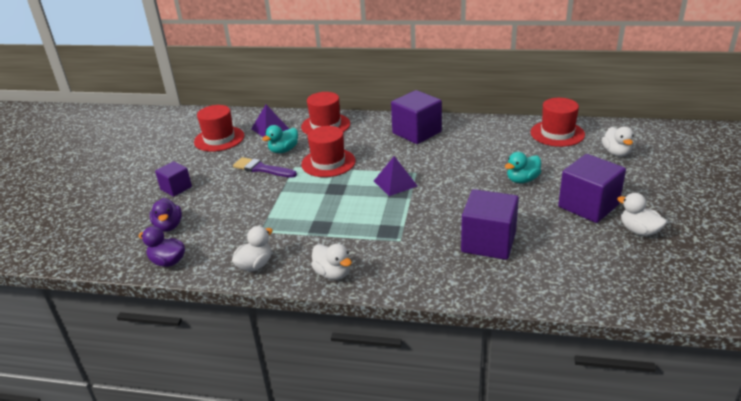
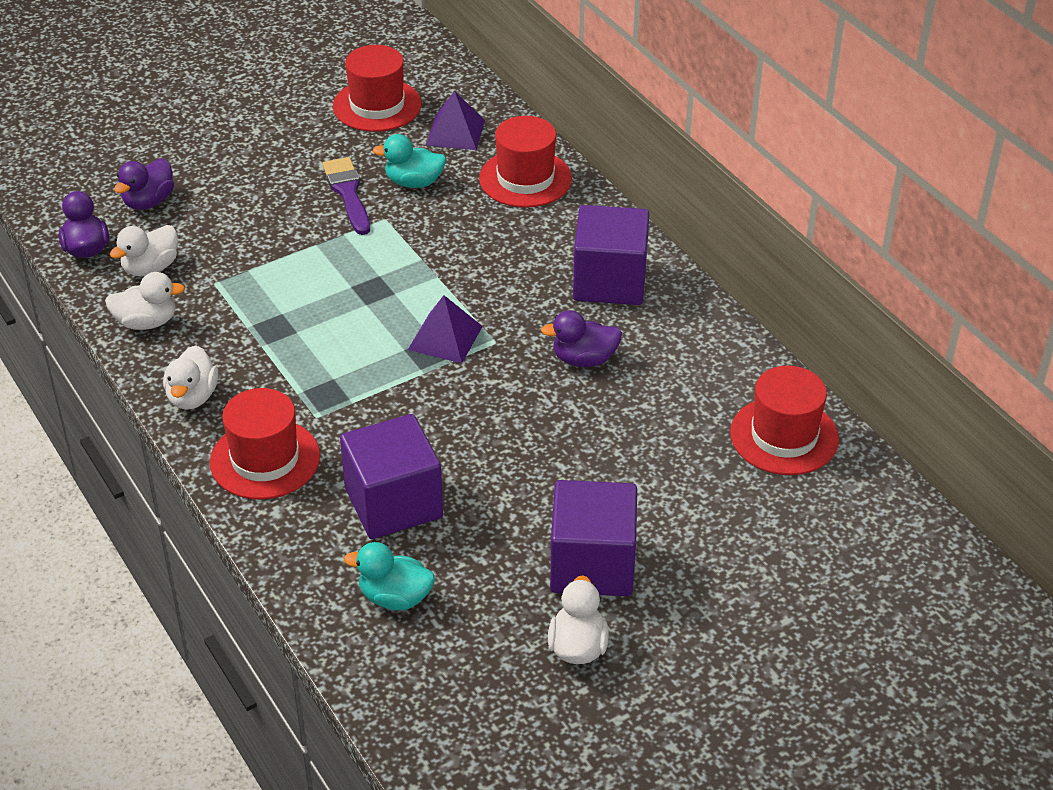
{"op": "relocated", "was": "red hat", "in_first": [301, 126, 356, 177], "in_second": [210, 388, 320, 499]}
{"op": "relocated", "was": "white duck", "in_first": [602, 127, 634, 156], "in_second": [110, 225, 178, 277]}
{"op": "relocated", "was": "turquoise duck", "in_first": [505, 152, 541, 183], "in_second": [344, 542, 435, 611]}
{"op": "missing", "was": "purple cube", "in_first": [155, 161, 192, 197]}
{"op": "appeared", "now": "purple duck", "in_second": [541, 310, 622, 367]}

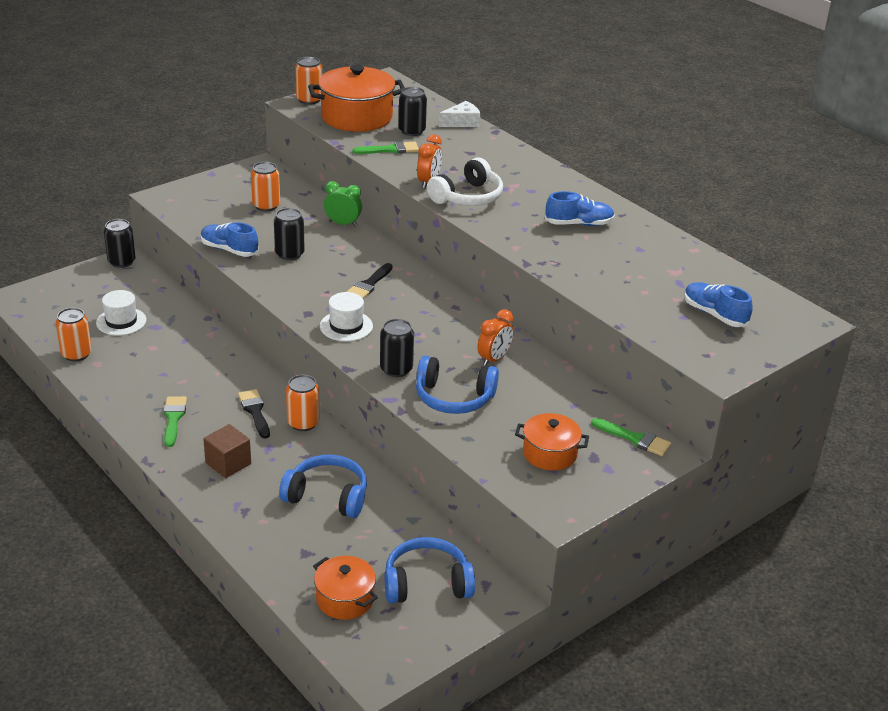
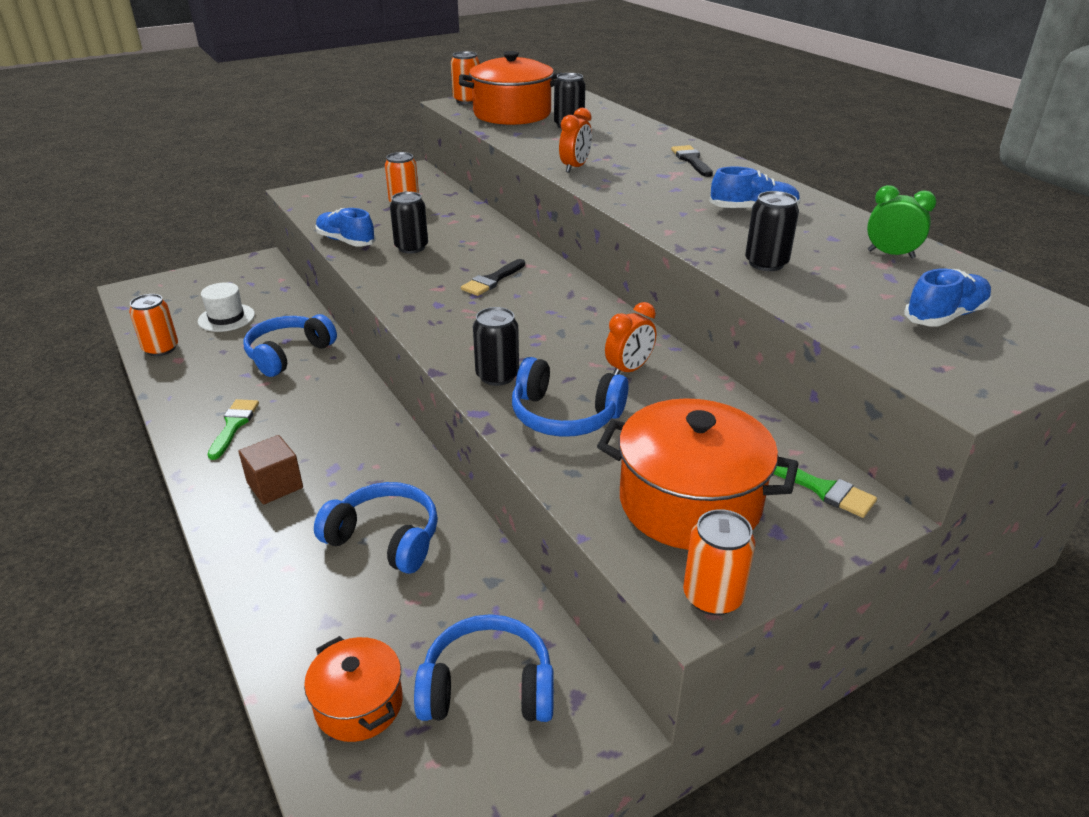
{"op": "missing", "was": "white cheese", "in_first": [439, 101, 480, 127]}
{"op": "missing", "was": "green brush", "in_first": [353, 141, 419, 154]}
{"op": "missing", "was": "white headphones", "in_first": [427, 158, 503, 206]}
{"op": "relocated", "was": "green clock", "in_first": [324, 181, 362, 227], "in_second": [867, 185, 936, 259]}
{"op": "relocated", "was": "black can", "in_first": [104, 219, 136, 268], "in_second": [745, 191, 799, 271]}
{"op": "spun", "was": "blue shoe", "in_first": [684, 282, 753, 327], "in_second": [904, 269, 992, 326], "clockwise": 90}
{"op": "missing", "was": "white hat", "in_first": [320, 292, 373, 341]}
{"op": "relocated", "was": "orange can", "in_first": [286, 375, 320, 431], "in_second": [683, 509, 755, 615]}
{"op": "relocated", "was": "black brush", "in_first": [238, 389, 270, 438], "in_second": [671, 145, 713, 177]}
{"op": "size", "was": "orange pot", "in_first": [515, 413, 589, 471], "in_second": [597, 398, 798, 550], "ratio": 1.74}
{"op": "appeared", "now": "blue headphones", "in_second": [244, 314, 337, 377]}

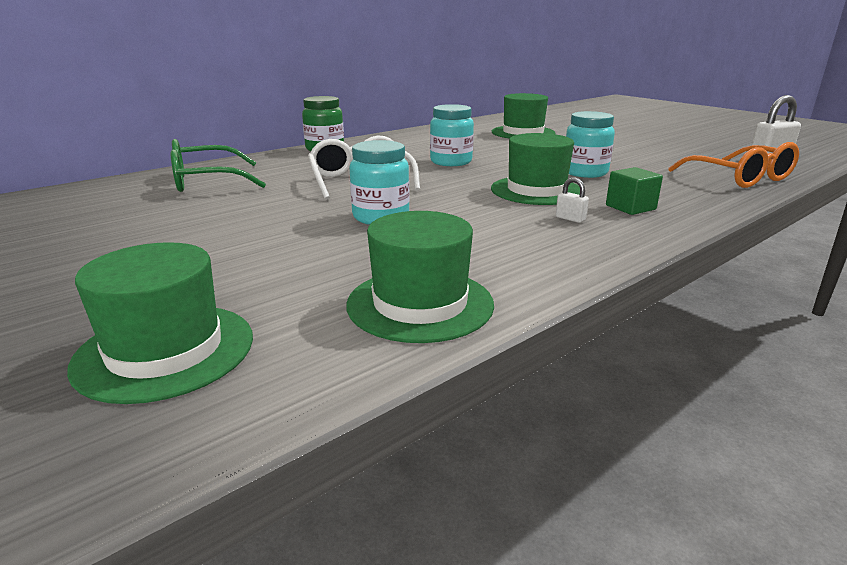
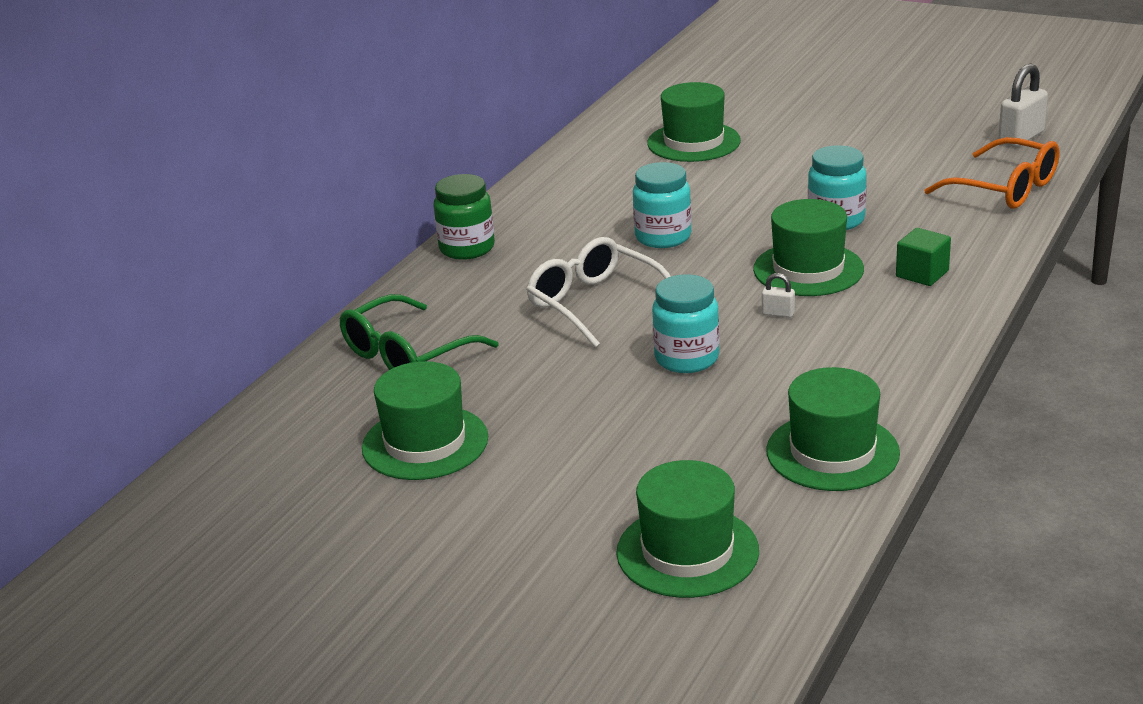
{"op": "relocated", "was": "white padlock", "in_first": [555, 177, 589, 223], "in_second": [762, 273, 795, 318]}
{"op": "appeared", "now": "green hat", "in_second": [362, 361, 488, 480]}

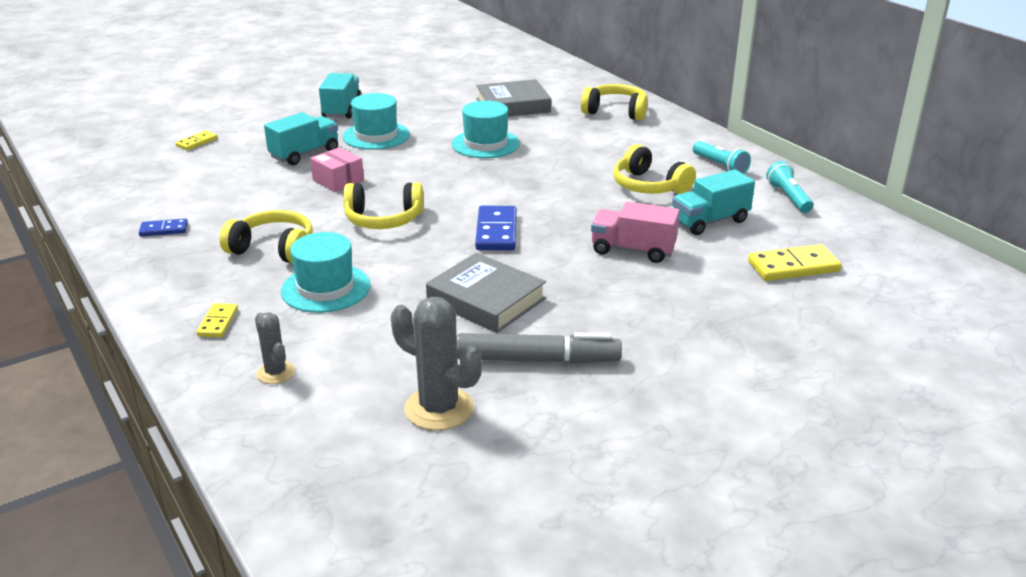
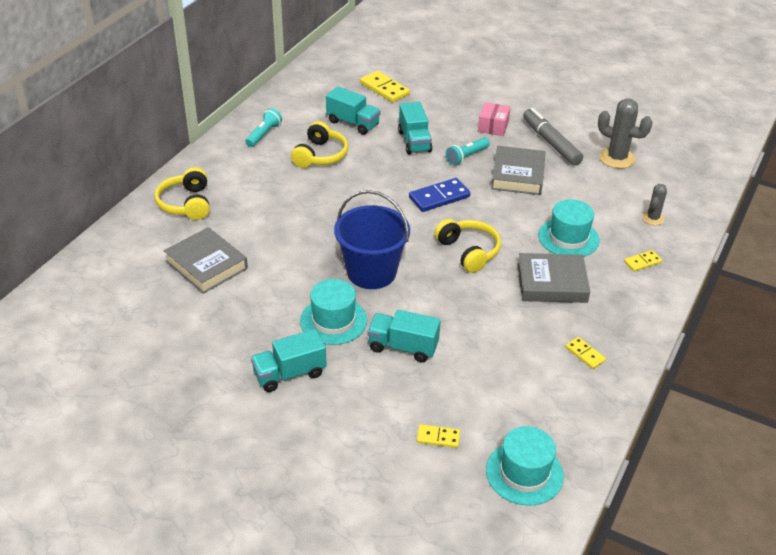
{"op": "relocated", "was": "turquoise hat", "in_first": [452, 101, 520, 158], "in_second": [486, 426, 564, 506]}
{"op": "relocated", "was": "pink box", "in_first": [310, 147, 364, 192], "in_second": [478, 102, 511, 136]}
{"op": "relocated", "was": "turquoise flashlight", "in_first": [766, 161, 813, 213], "in_second": [446, 138, 490, 165]}
{"op": "colour", "was": "pink truck", "now": "turquoise truck", "in_first": [591, 202, 680, 263], "in_second": [398, 102, 432, 154]}
{"op": "exchanged", "was": "yellow headphones", "now": "grey book", "in_first": [220, 210, 313, 263], "in_second": [518, 253, 590, 303]}
{"op": "colour", "was": "blue domino", "now": "yellow domino", "in_first": [139, 219, 188, 236], "in_second": [565, 337, 606, 369]}
{"op": "spun", "was": "grey cactus", "in_first": [391, 297, 482, 430], "in_second": [598, 98, 653, 169], "clockwise": -60}
{"op": "appeared", "now": "blue bucket", "in_second": [334, 190, 410, 289]}

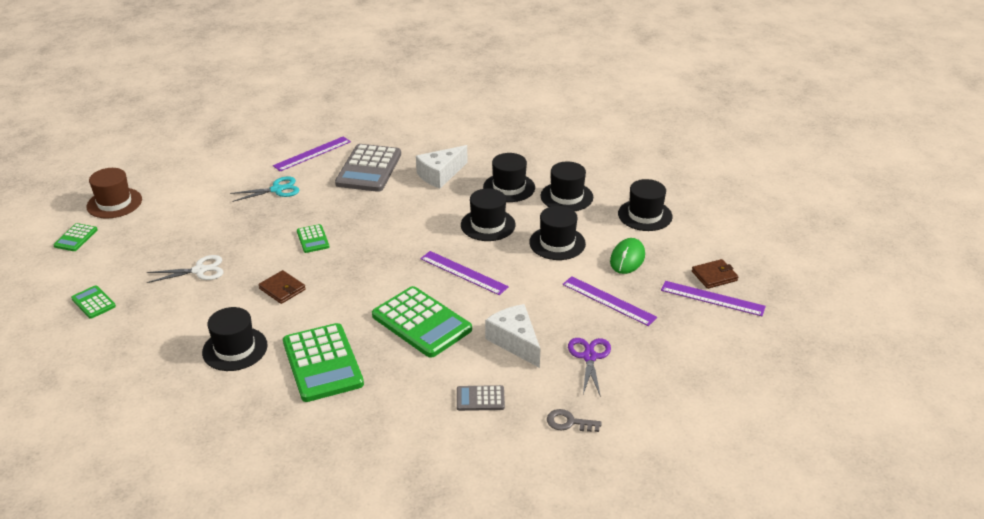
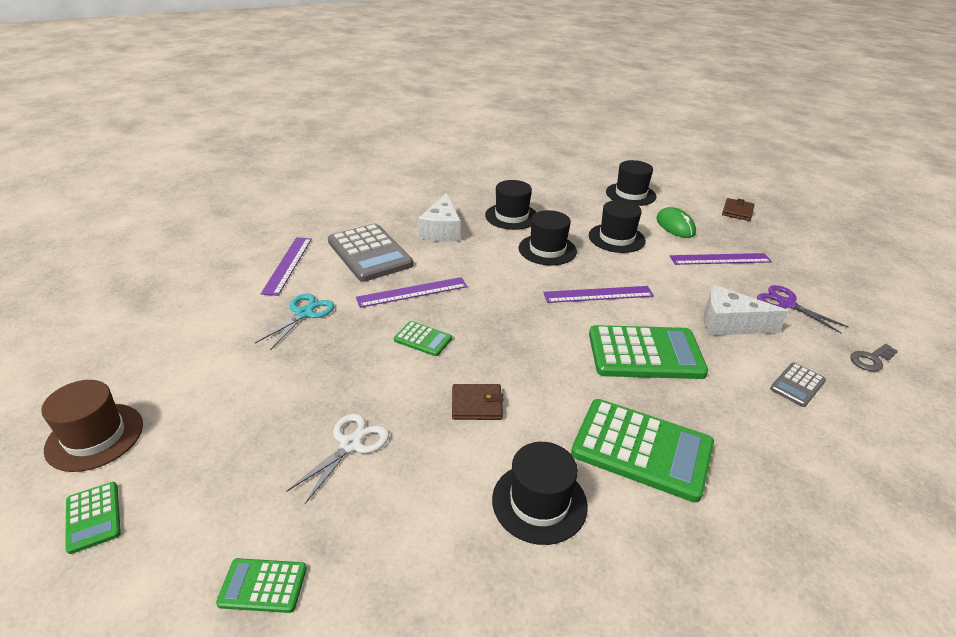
{"op": "missing", "was": "black hat", "in_first": [541, 162, 593, 211]}
{"op": "relocated", "was": "purple ruler", "in_first": [661, 281, 766, 316], "in_second": [356, 277, 467, 308]}

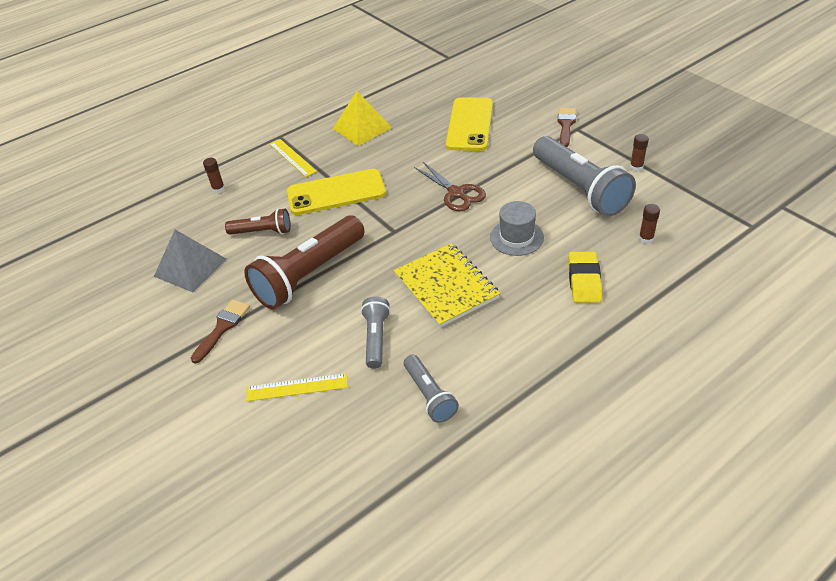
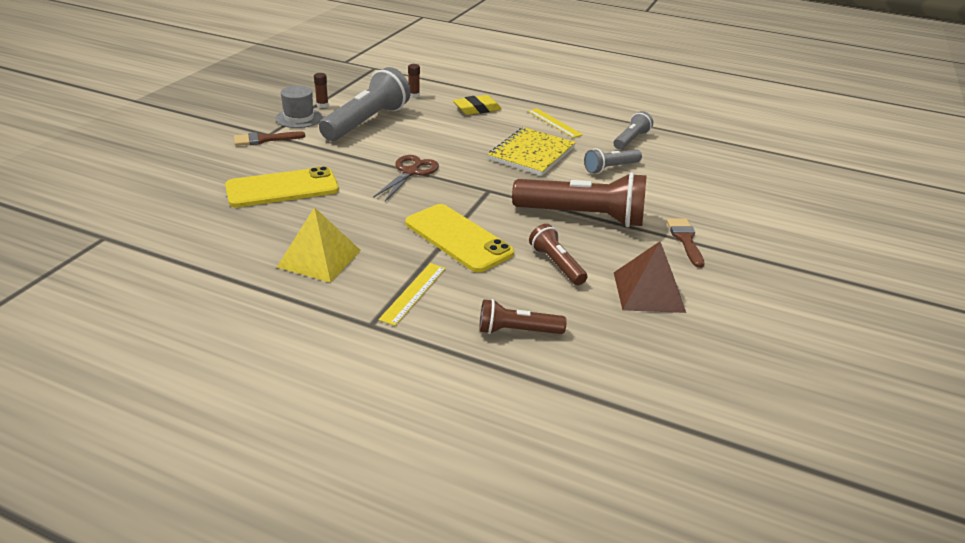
{"op": "exchanged", "was": "brown glue stick", "now": "brown flashlight", "in_first": [203, 158, 225, 193], "in_second": [479, 299, 567, 334]}
{"op": "relocated", "was": "grey hat", "in_first": [490, 201, 544, 256], "in_second": [275, 86, 323, 128]}
{"op": "colour", "was": "grey pyramid", "now": "brown pyramid", "in_first": [154, 230, 227, 292], "in_second": [614, 241, 686, 313]}
{"op": "spun", "was": "brown brush", "in_first": [191, 300, 250, 364], "in_second": [667, 219, 704, 268], "clockwise": 90}
{"op": "relocated", "was": "yellow ruler", "in_first": [246, 373, 348, 401], "in_second": [528, 108, 583, 138]}

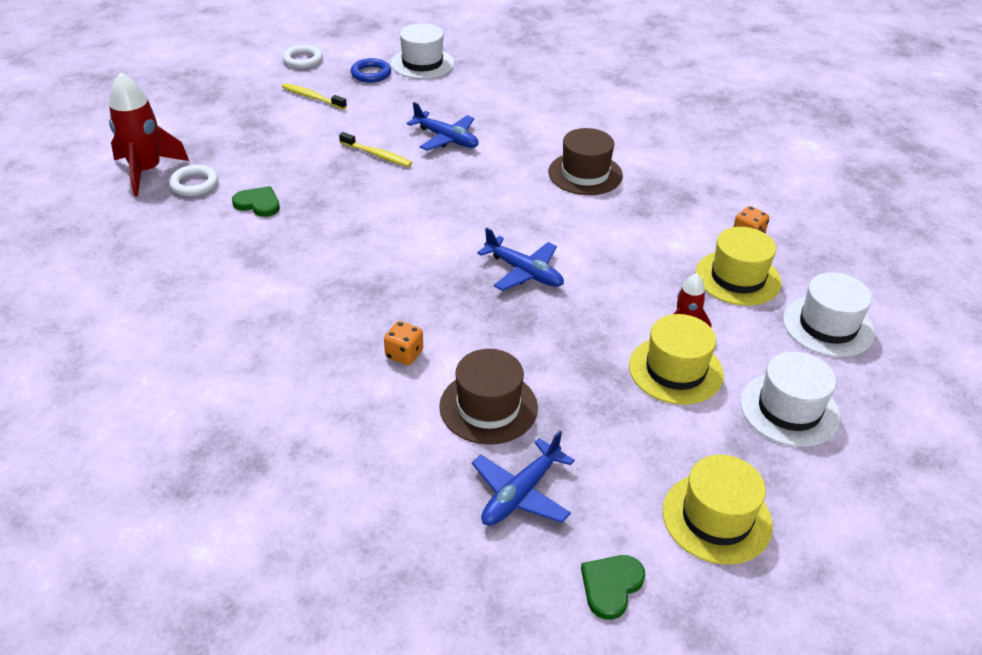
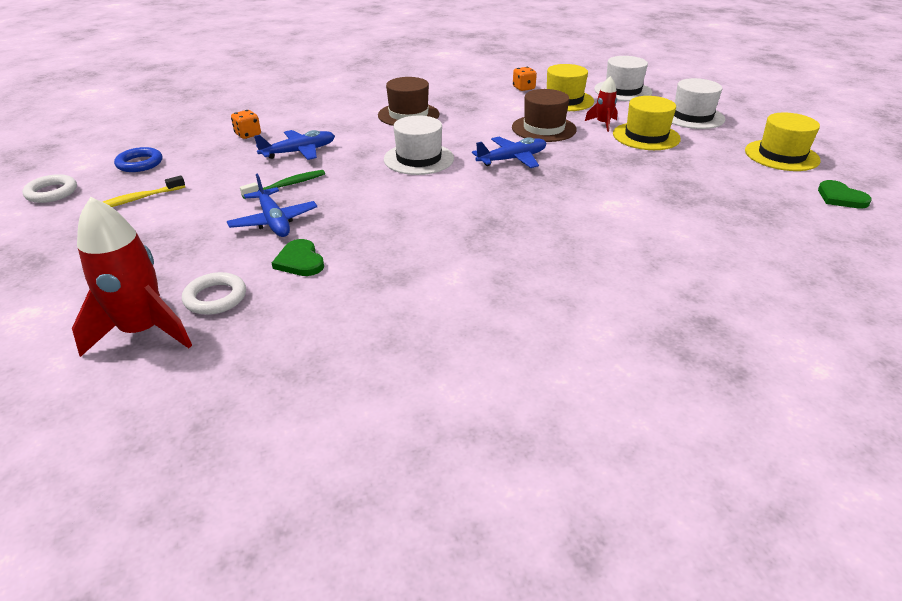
{"op": "relocated", "was": "white hat", "in_first": [391, 23, 454, 79], "in_second": [384, 116, 454, 175]}
{"op": "colour", "was": "yellow toothbrush", "now": "green toothbrush", "in_first": [339, 132, 412, 167], "in_second": [240, 170, 325, 199]}
{"op": "spun", "was": "green heart", "in_first": [232, 186, 280, 217], "in_second": [272, 239, 324, 276], "clockwise": -75}
{"op": "relocated", "was": "orange dice", "in_first": [384, 321, 423, 365], "in_second": [231, 110, 261, 139]}
{"op": "relocated", "was": "brown hat", "in_first": [439, 349, 538, 445], "in_second": [512, 89, 577, 142]}
{"op": "relocated", "was": "blue plane", "in_first": [472, 431, 575, 526], "in_second": [227, 174, 317, 237]}

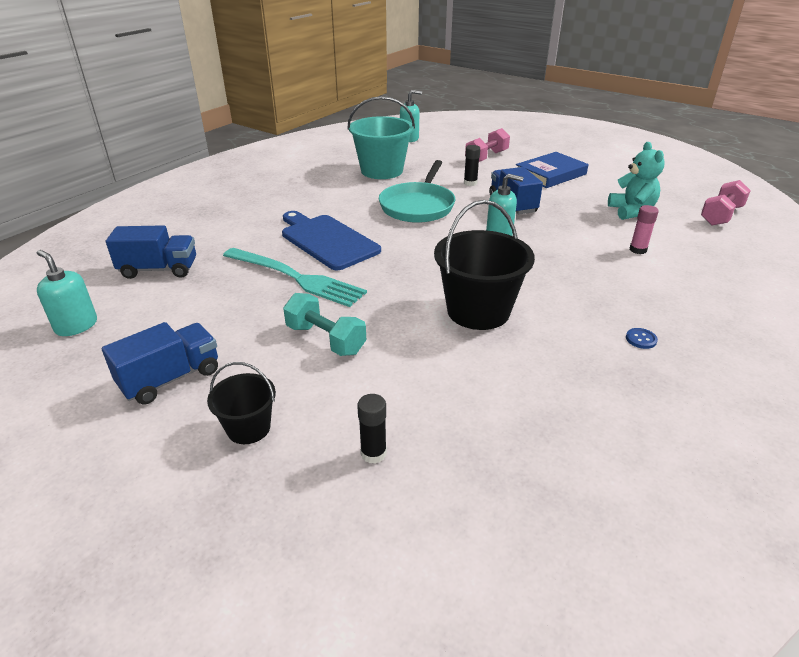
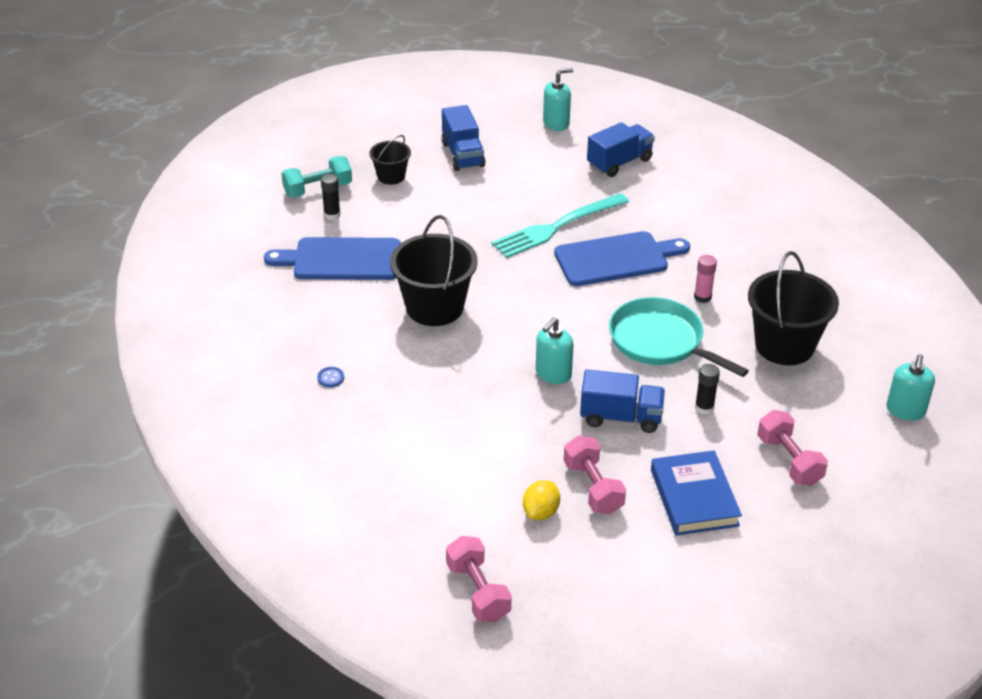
{"op": "colour", "was": "turquoise bucket", "now": "black bucket", "in_first": [347, 96, 415, 179], "in_second": [748, 251, 839, 365]}
{"op": "exchanged", "was": "turquoise teddy bear", "now": "yellow lemon", "in_first": [608, 142, 665, 220], "in_second": [523, 480, 560, 520]}
{"op": "relocated", "was": "pink glue stick", "in_first": [629, 205, 659, 254], "in_second": [694, 255, 717, 303]}
{"op": "spun", "was": "blue truck", "in_first": [106, 225, 196, 279], "in_second": [587, 122, 655, 177], "clockwise": -150}
{"op": "relocated", "was": "turquoise dumbbell", "in_first": [283, 293, 366, 356], "in_second": [281, 156, 352, 198]}
{"op": "appeared", "now": "blue cutting board", "in_second": [264, 237, 401, 280]}
{"op": "appeared", "now": "pink dumbbell", "in_second": [564, 435, 626, 514]}

